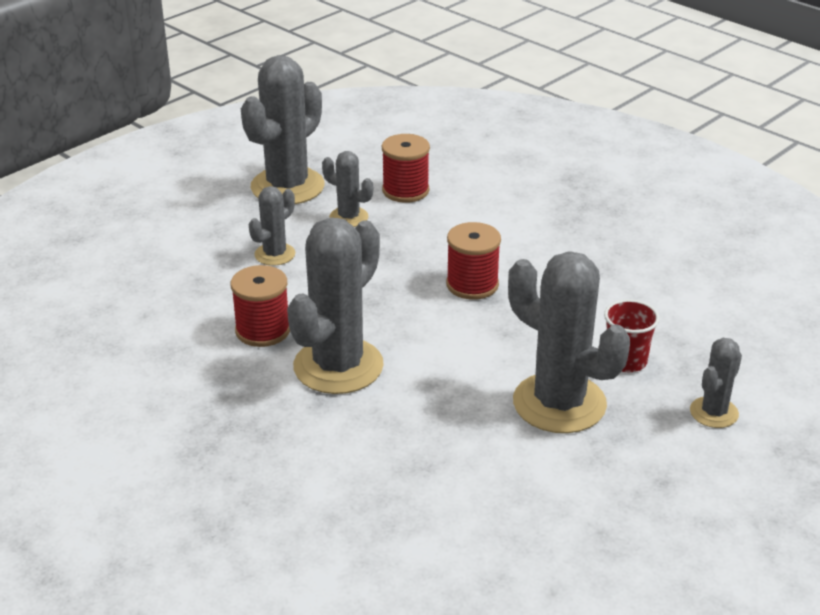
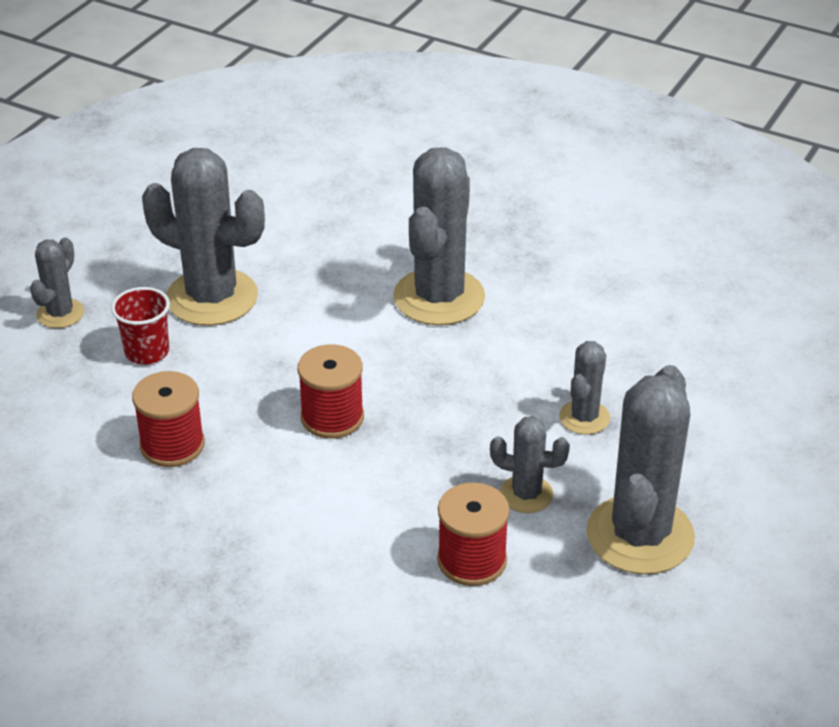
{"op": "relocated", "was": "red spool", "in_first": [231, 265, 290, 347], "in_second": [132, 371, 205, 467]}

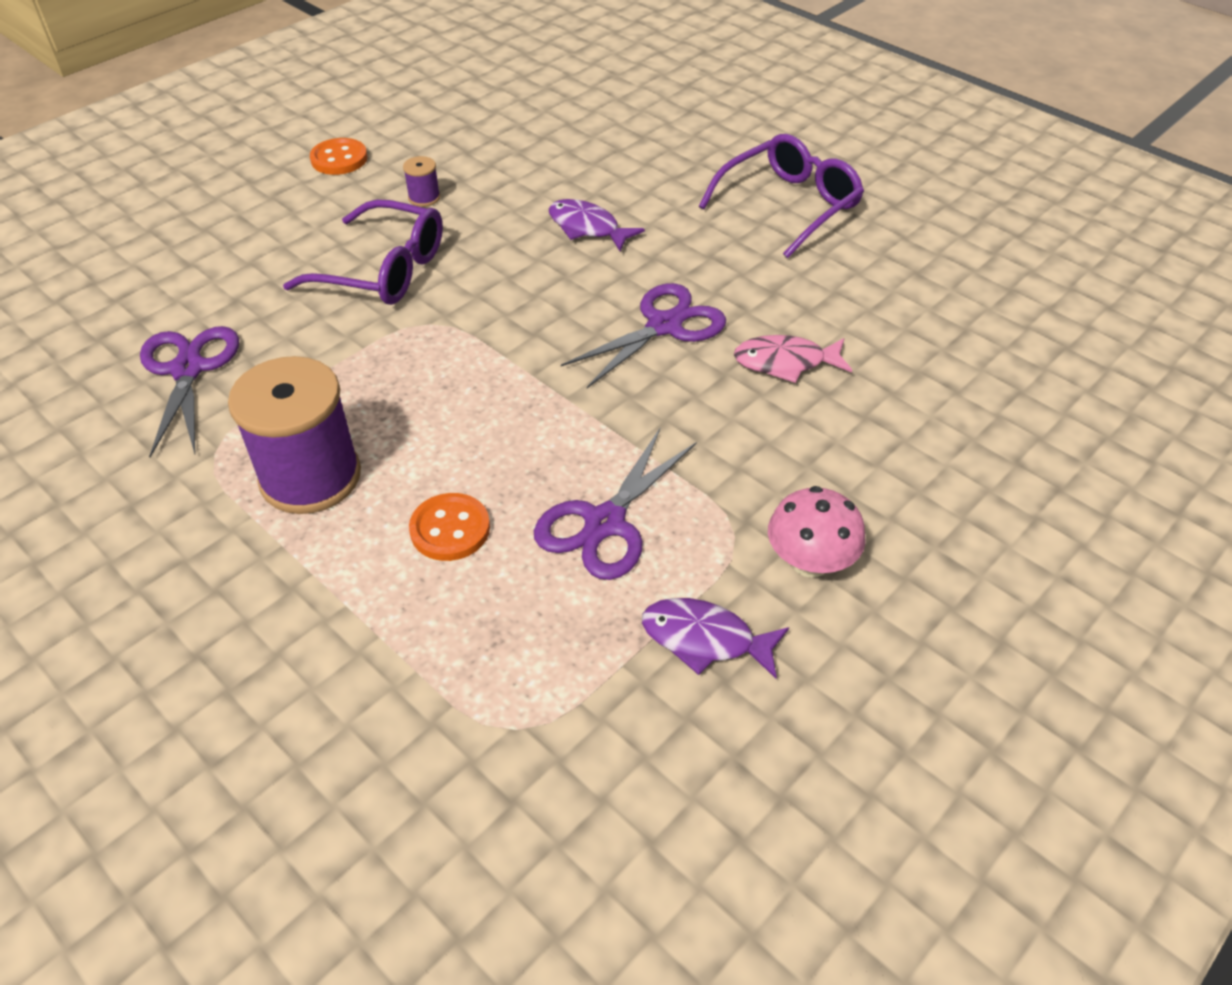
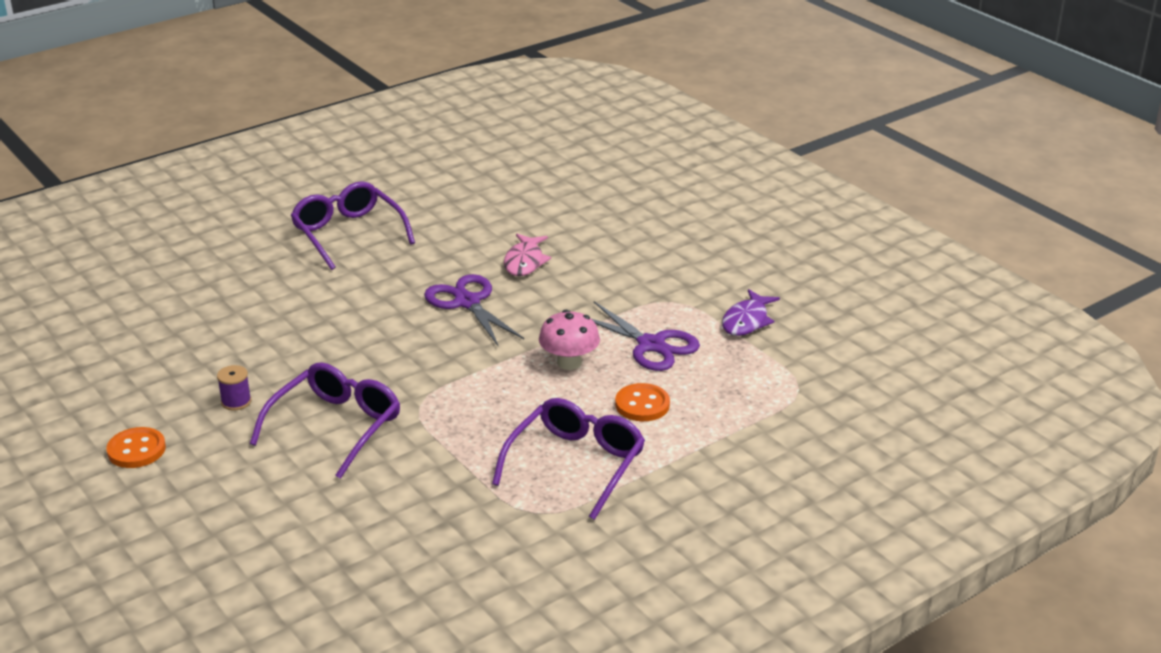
{"op": "missing", "was": "purple fish", "in_first": [549, 199, 645, 251]}
{"op": "missing", "was": "purple scissors", "in_first": [140, 326, 239, 457]}
{"op": "exchanged", "was": "purple spool", "now": "purple glasses", "in_first": [228, 356, 361, 514], "in_second": [492, 398, 645, 520]}
{"op": "relocated", "was": "pink mushroom", "in_first": [768, 486, 866, 578], "in_second": [539, 310, 600, 370]}

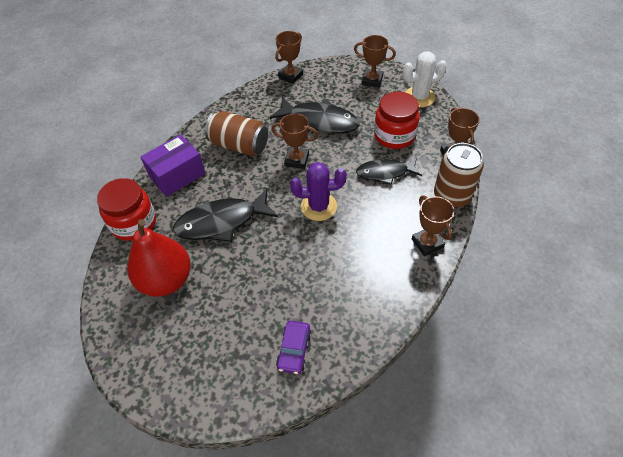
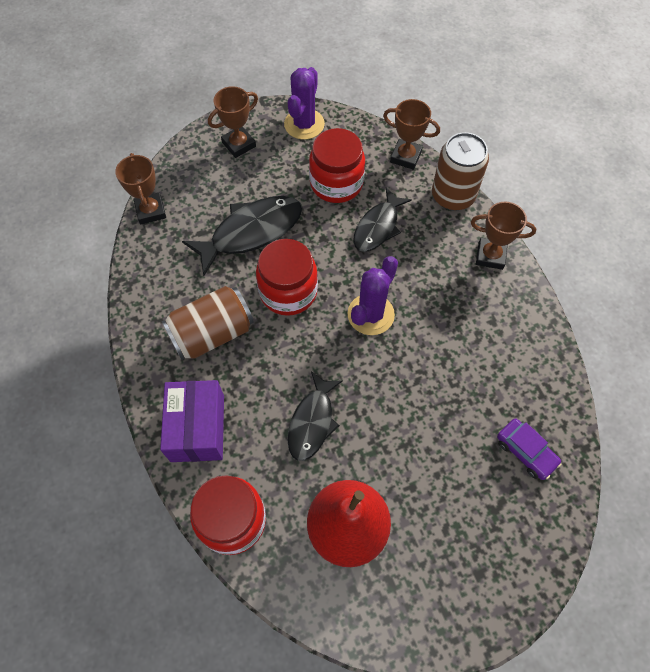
{"op": "colour", "was": "white cactus", "now": "purple cactus", "in_first": [403, 51, 447, 107], "in_second": [284, 67, 325, 140]}
{"op": "exchanged", "was": "brown trophy", "now": "red jar", "in_first": [271, 114, 319, 169], "in_second": [256, 239, 318, 316]}
{"op": "size", "was": "black fish", "in_first": [173, 189, 278, 242], "in_second": [288, 371, 343, 461], "ratio": 0.66}

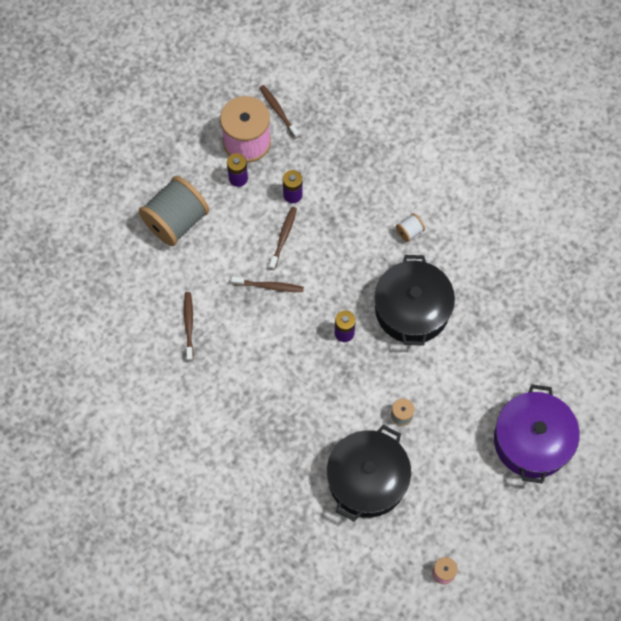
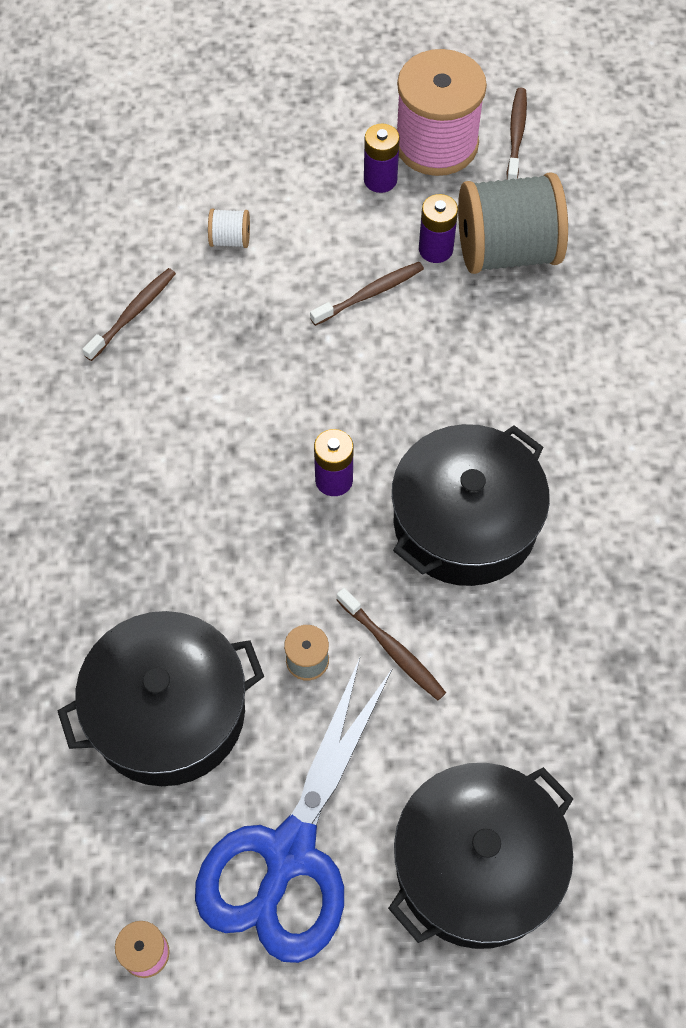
{"op": "relocated", "was": "grey spool", "in_first": [139, 176, 210, 246], "in_second": [458, 172, 568, 274]}
{"op": "relocated", "was": "white spool", "in_first": [396, 213, 425, 242], "in_second": [208, 209, 250, 248]}
{"op": "relocated", "was": "brown toothbrush", "in_first": [231, 277, 304, 292], "in_second": [336, 588, 446, 700]}
{"op": "colour", "was": "purple pot", "now": "black pot", "in_first": [494, 384, 580, 484], "in_second": [388, 763, 574, 949]}
{"op": "appeared", "now": "blue scissors", "in_second": [195, 658, 393, 963]}

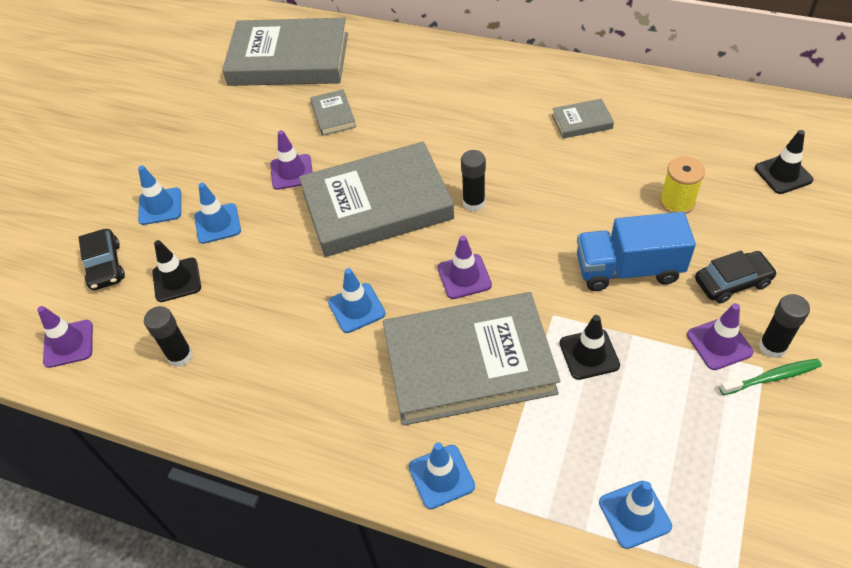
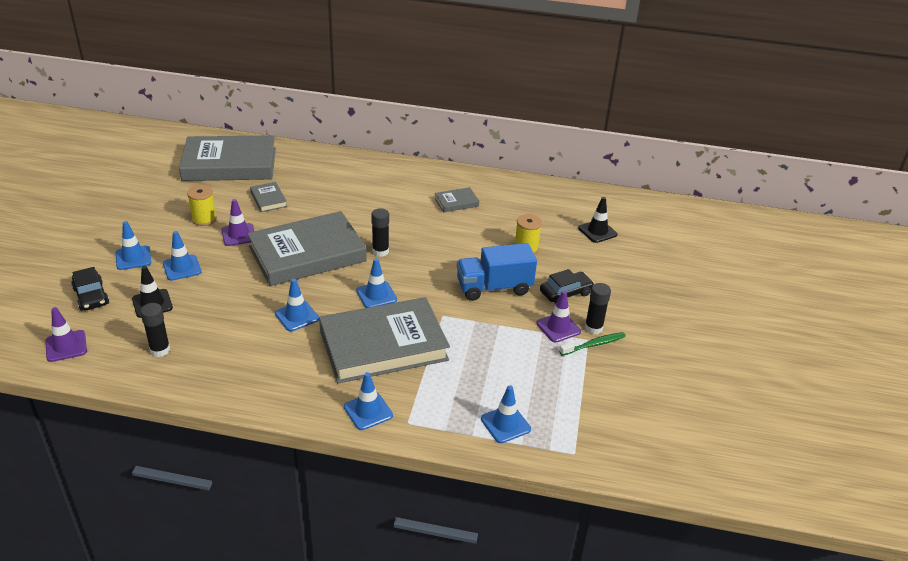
{"op": "colour", "was": "purple traffic cone", "now": "blue traffic cone", "in_first": [438, 236, 492, 299], "in_second": [356, 258, 397, 308]}
{"op": "missing", "was": "black traffic cone", "in_first": [559, 315, 620, 380]}
{"op": "appeared", "now": "yellow spool", "in_second": [187, 185, 217, 226]}

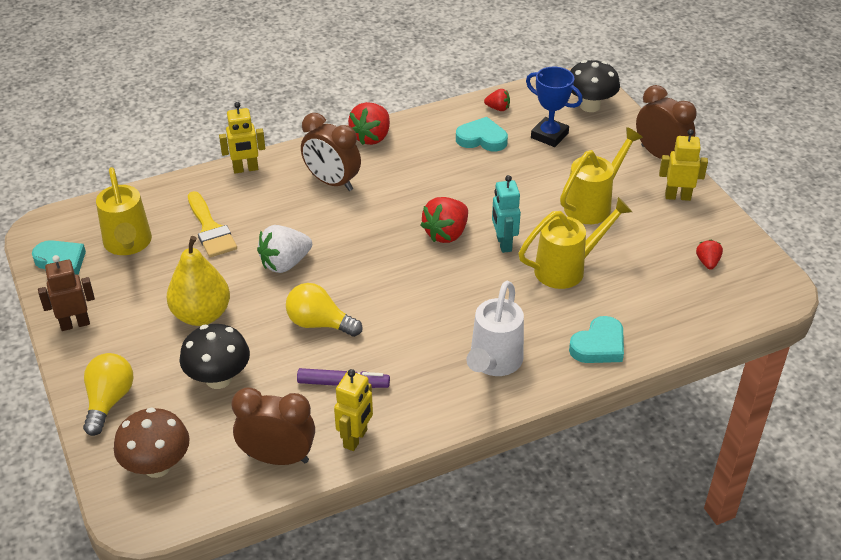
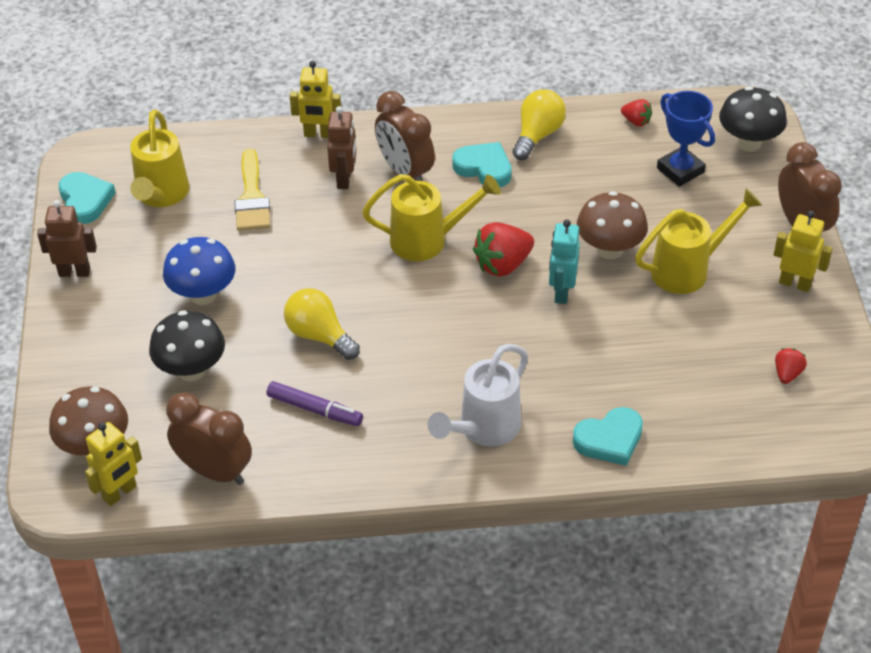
{"op": "missing", "was": "red strawberry", "in_first": [348, 102, 390, 145]}
{"op": "relocated", "was": "turquoise heart", "in_first": [456, 117, 508, 151], "in_second": [452, 142, 512, 187]}
{"op": "relocated", "was": "yellow watering can", "in_first": [518, 197, 632, 289], "in_second": [362, 174, 501, 261]}
{"op": "missing", "was": "white strawberry", "in_first": [257, 225, 312, 273]}
{"op": "exchanged", "was": "yellow pear", "now": "blue mushroom", "in_first": [167, 236, 230, 326], "in_second": [163, 237, 235, 305]}
{"op": "relocated", "was": "yellow light bulb", "in_first": [83, 353, 134, 436], "in_second": [512, 89, 566, 160]}
{"op": "relocated", "was": "yellow robot", "in_first": [334, 369, 373, 451], "in_second": [85, 422, 142, 506]}
{"op": "appeared", "now": "brown robot", "in_second": [327, 106, 356, 189]}
{"op": "appeared", "now": "brown mushroom", "in_second": [577, 191, 648, 259]}

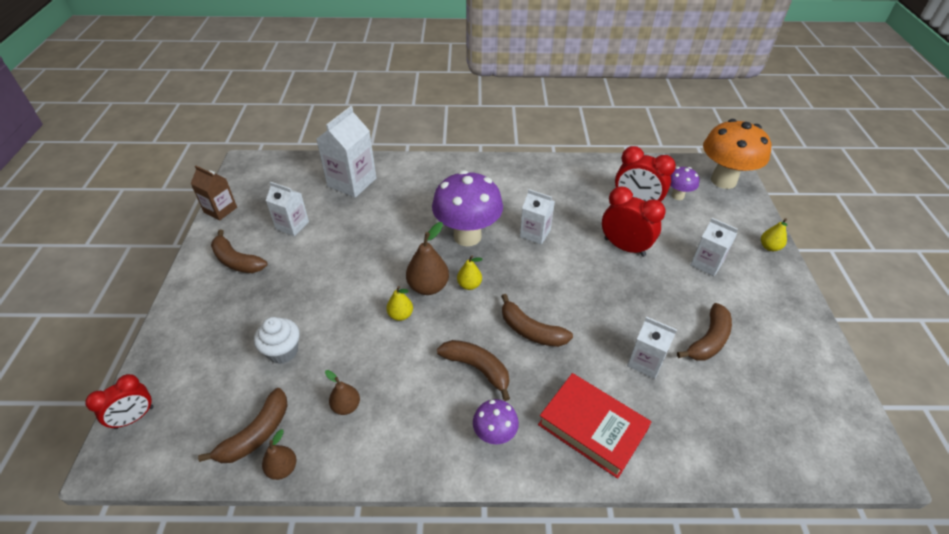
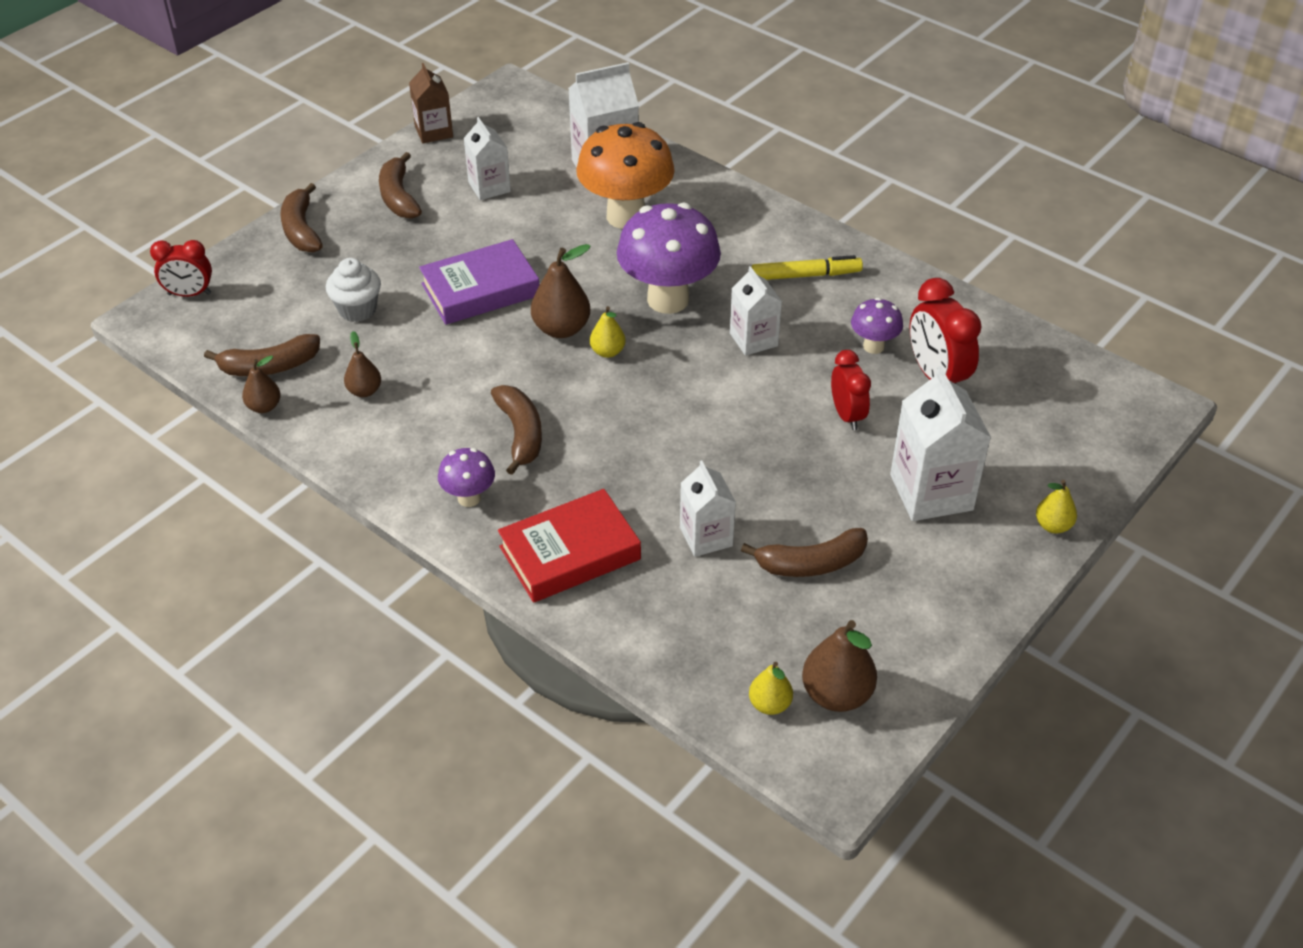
{"op": "relocated", "was": "orange mushroom", "in_first": [703, 119, 772, 189], "in_second": [576, 122, 674, 229]}
{"op": "relocated", "was": "purple mushroom", "in_first": [670, 167, 699, 200], "in_second": [851, 297, 903, 354]}
{"op": "size", "was": "red clock", "in_first": [602, 187, 666, 257], "in_second": [831, 350, 871, 430], "ratio": 0.66}
{"op": "size", "was": "white carton", "in_first": [690, 218, 738, 276], "in_second": [890, 366, 991, 521], "ratio": 1.61}
{"op": "relocated", "was": "yellow pear", "in_first": [386, 286, 413, 321], "in_second": [749, 662, 793, 715]}
{"op": "relocated", "was": "brown banana", "in_first": [501, 294, 573, 347], "in_second": [280, 183, 323, 253]}
{"op": "spun", "was": "red book", "in_first": [538, 373, 651, 479], "in_second": [498, 489, 641, 603], "clockwise": 75}
{"op": "appeared", "now": "purple book", "in_second": [419, 239, 539, 325]}
{"op": "appeared", "now": "yellow marker", "in_second": [752, 255, 863, 280]}
{"op": "appeared", "now": "brown pear", "in_second": [802, 620, 877, 712]}

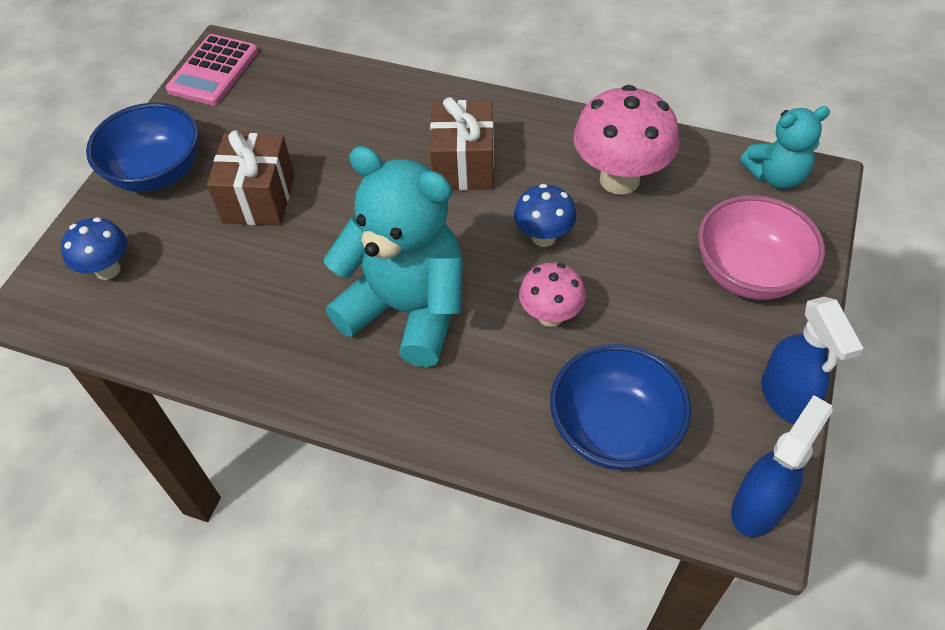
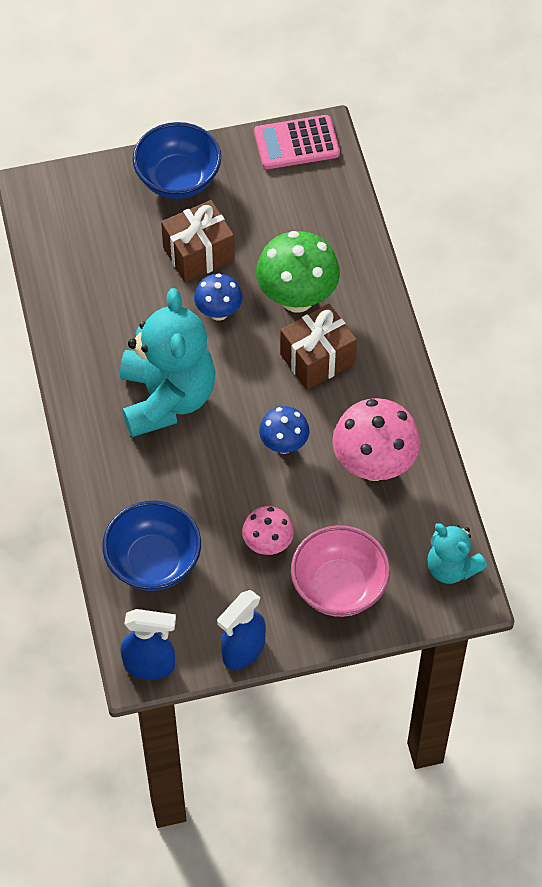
{"op": "relocated", "was": "blue mushroom", "in_first": [61, 217, 127, 280], "in_second": [194, 273, 243, 321]}
{"op": "relocated", "was": "pink mushroom", "in_first": [519, 262, 586, 327], "in_second": [242, 506, 294, 555]}
{"op": "appeared", "now": "green mushroom", "in_second": [256, 231, 340, 313]}

